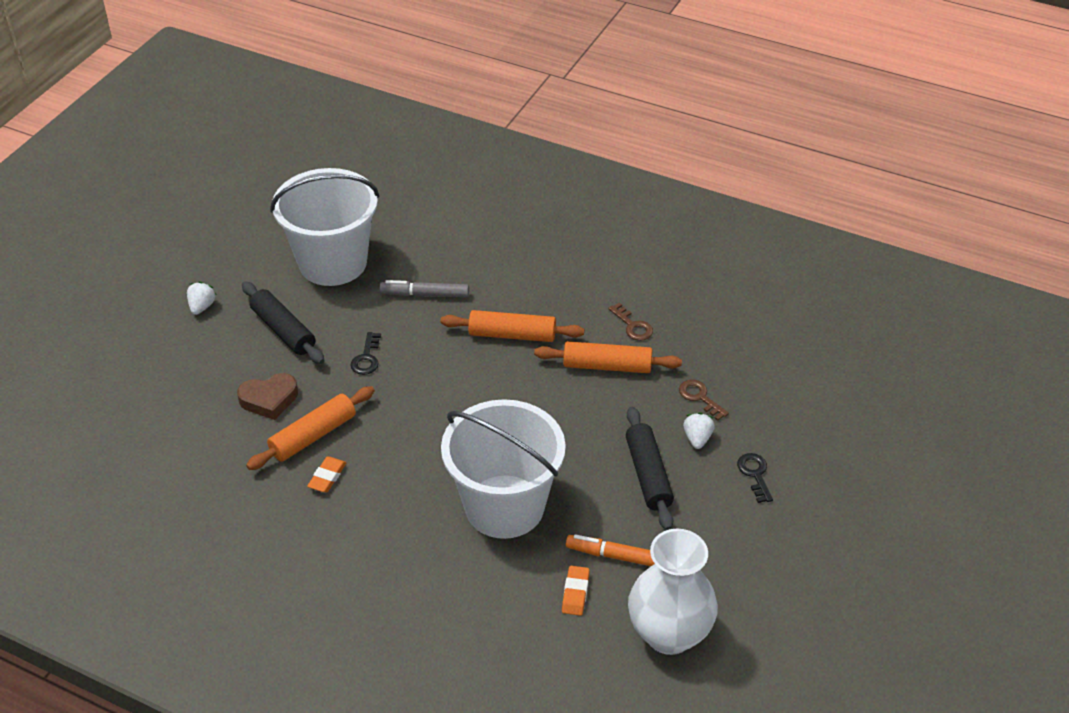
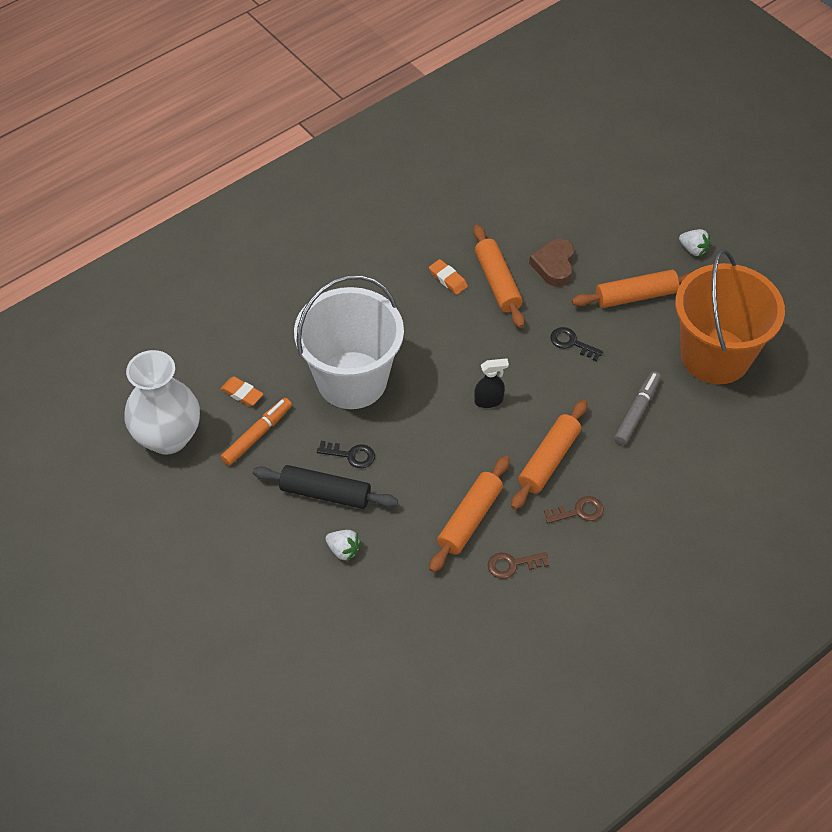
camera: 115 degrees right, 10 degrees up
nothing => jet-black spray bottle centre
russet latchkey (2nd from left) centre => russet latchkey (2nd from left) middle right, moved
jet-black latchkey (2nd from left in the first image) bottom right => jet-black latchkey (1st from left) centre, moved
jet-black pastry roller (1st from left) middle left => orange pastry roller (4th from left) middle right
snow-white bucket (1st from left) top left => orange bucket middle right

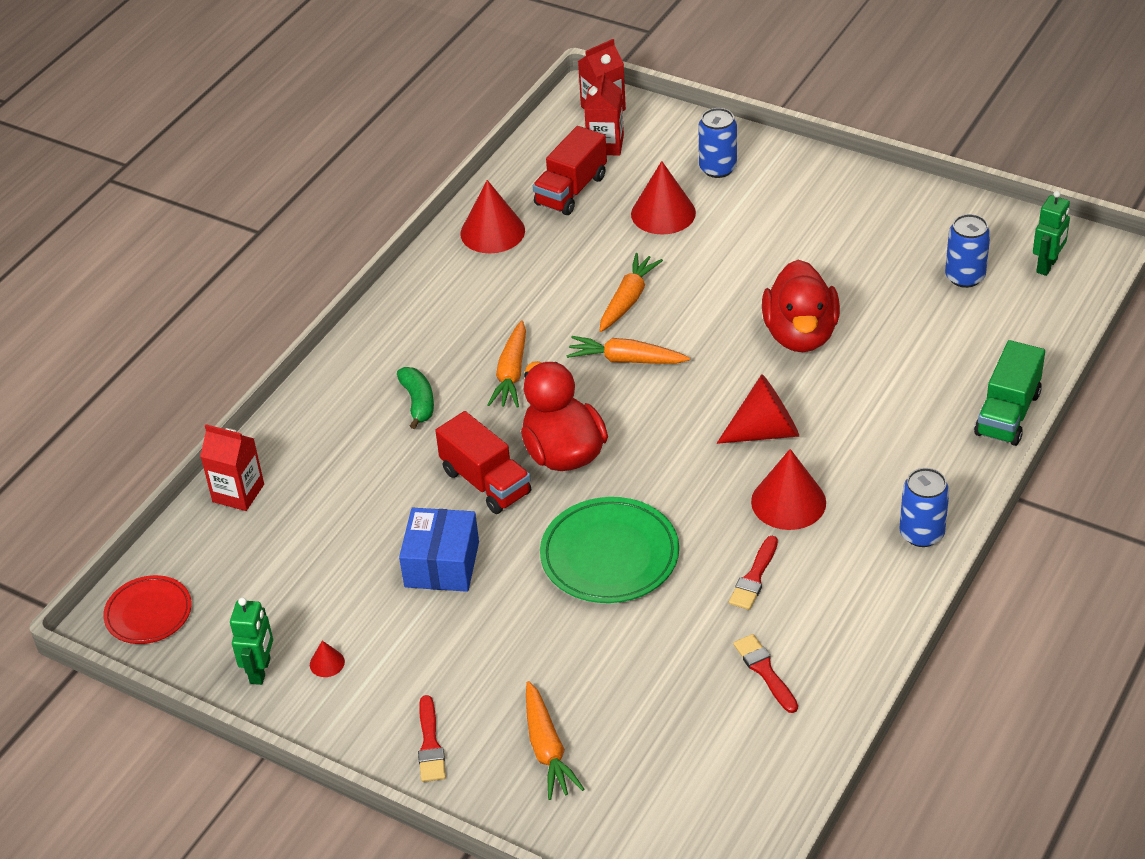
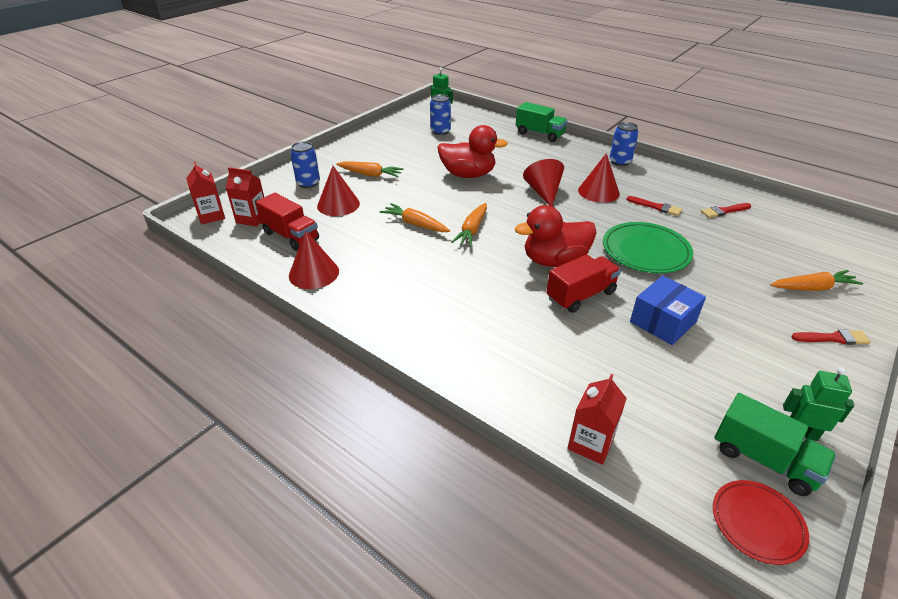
camera: 85 degrees left, 5 degrees down
crimson cone (1st from left) bottom left => nothing
green banana centre => nothing
nothing => green lorry (2nd from left) bottom right
orange root vegetable (1st from left) centre => orange root vegetable (1st from left) top centre, moved
cobalt box centre => cobalt box middle right, 60 degrees counterclockwise

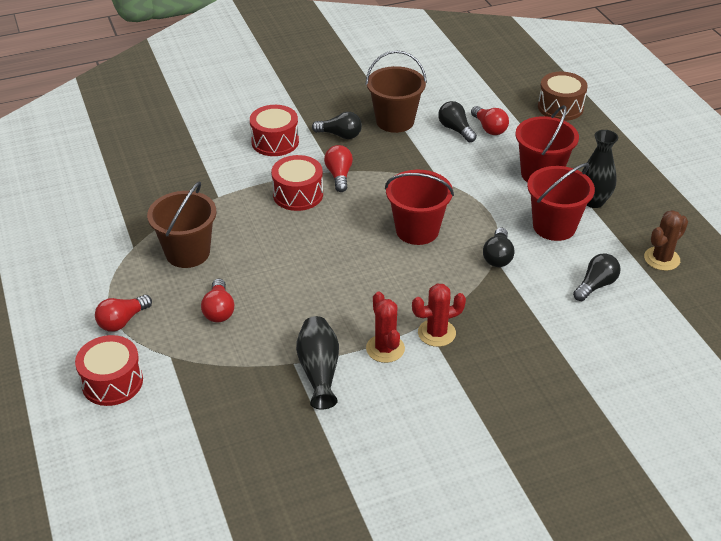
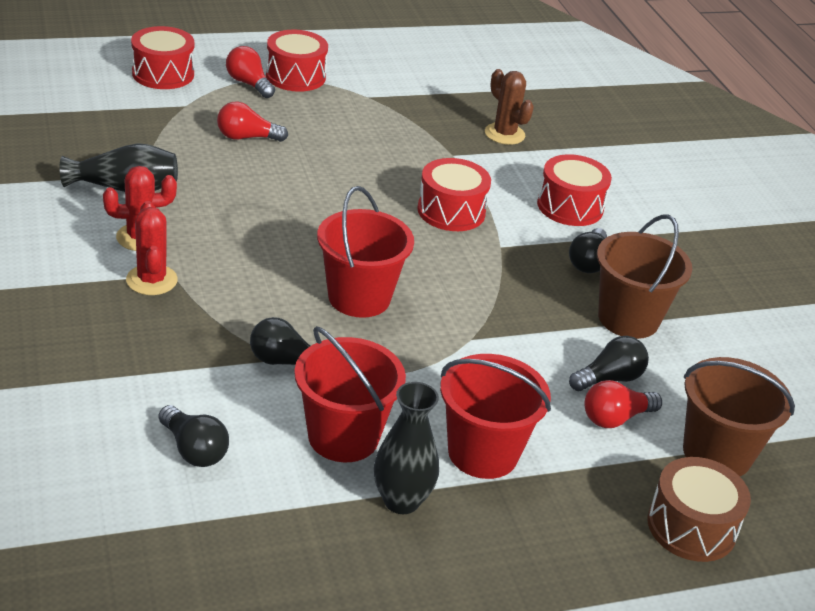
camera: 90 degrees right, 5 degrees down
crimson light bulb (3rd from left) top centre => nothing
nothing => crimson drum (2nd from left) top centre
russet bucket (1st from left in the first image) middle left => russet bucket (2nd from left) bottom right, moved
russet cactus middle right => russet cactus top centre, moved

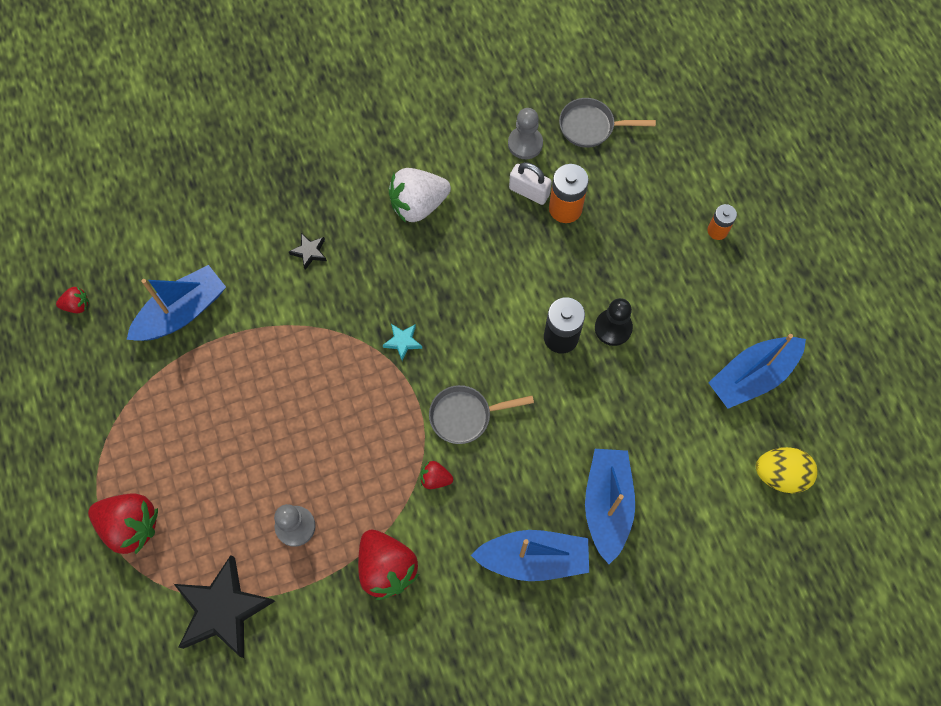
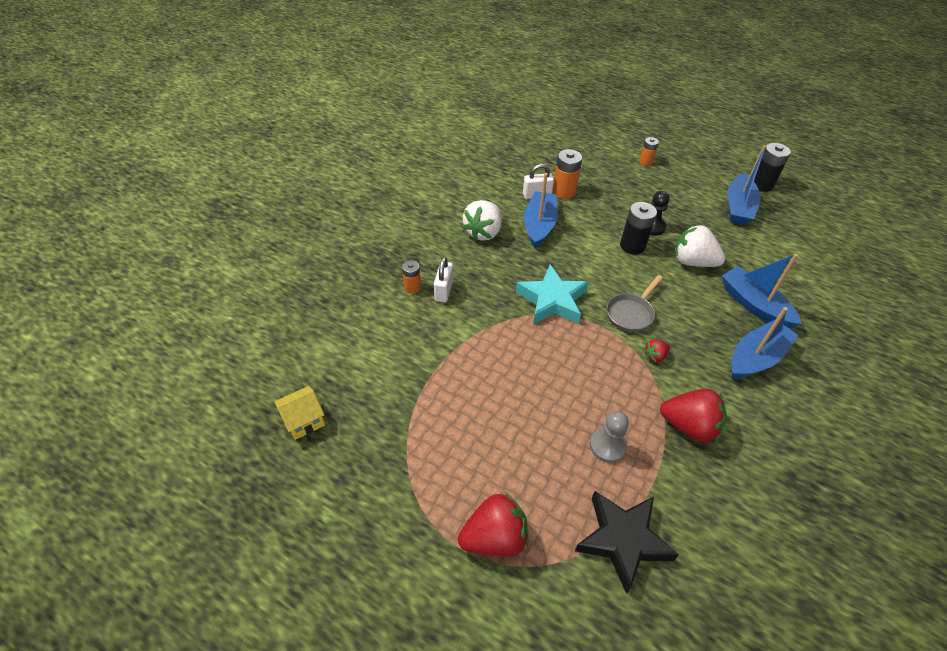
camera: 40 degrees left, 20 degrees down
gray chess pawn (2nd from left) top centre => nothing
gray pan (2nd from left) top centre => nothing
golden toy egg middle right => nothing
nothing => orange power cell (1st from left) centre
nothing => snow-white berry (2nd from left) middle right
nothing => jet-black power cell (2nd from left) top right
cobalt toy boat (1st from left) middle left => cobalt toy boat (1st from left) top centre, moved
crimson berry (1st from left) middle left => golden toy house middle left
jet-black star (2nd from left) middle left => snow-white small lock (1st from left) centre
aqua star centre, x2.32

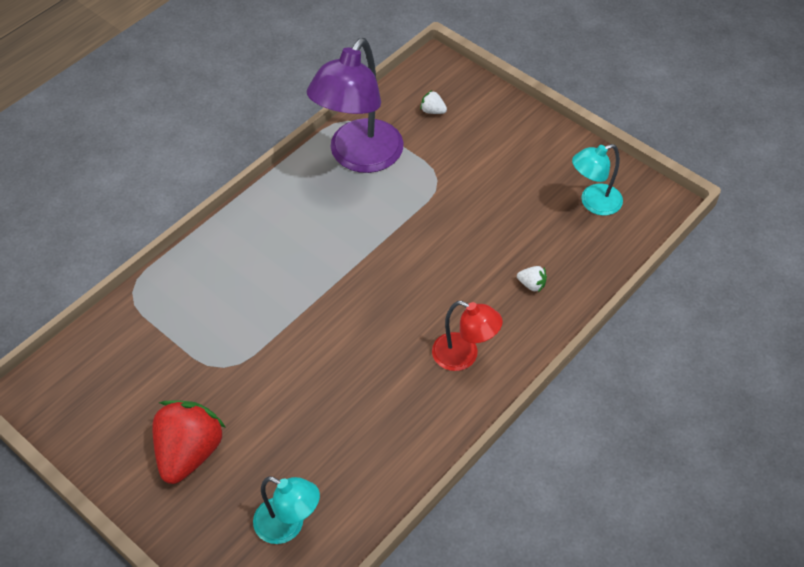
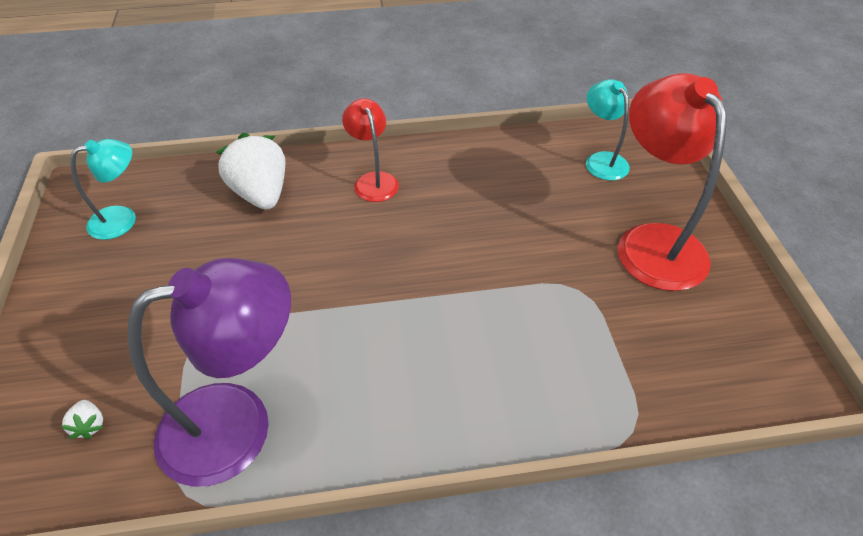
camera: 140 degrees left, 5 degrees down
crimson berry bottom left => crimson lamp (2nd from left) middle right
aqua lamp (2nd from left in the first image) top right => aqua lamp (1st from left) middle left, 45 degrees counterclockwise
snow-white berry (2nd from left) centre => snow-white berry (2nd from left) top left, x2.44

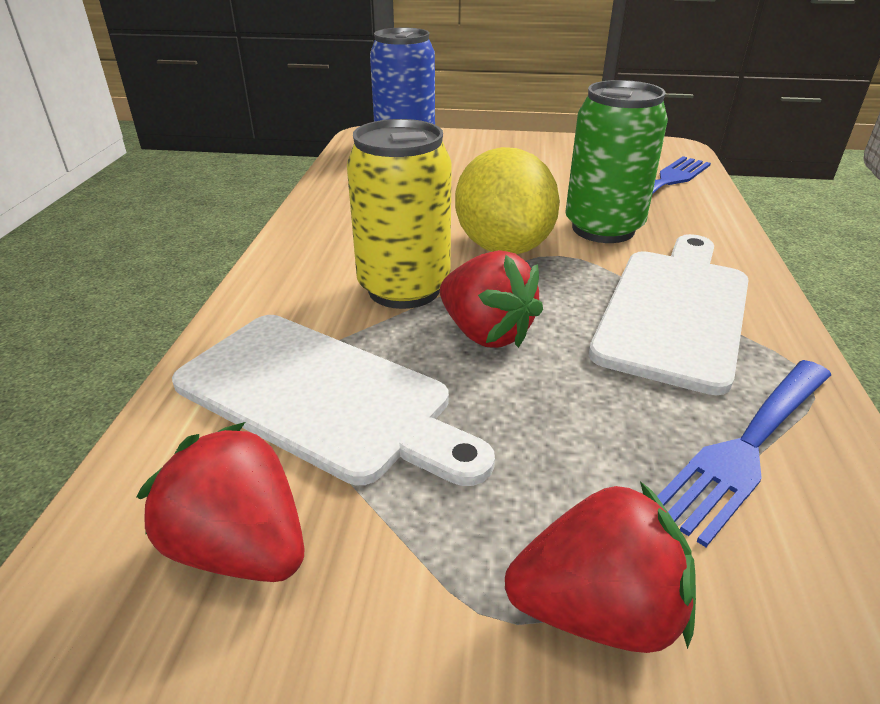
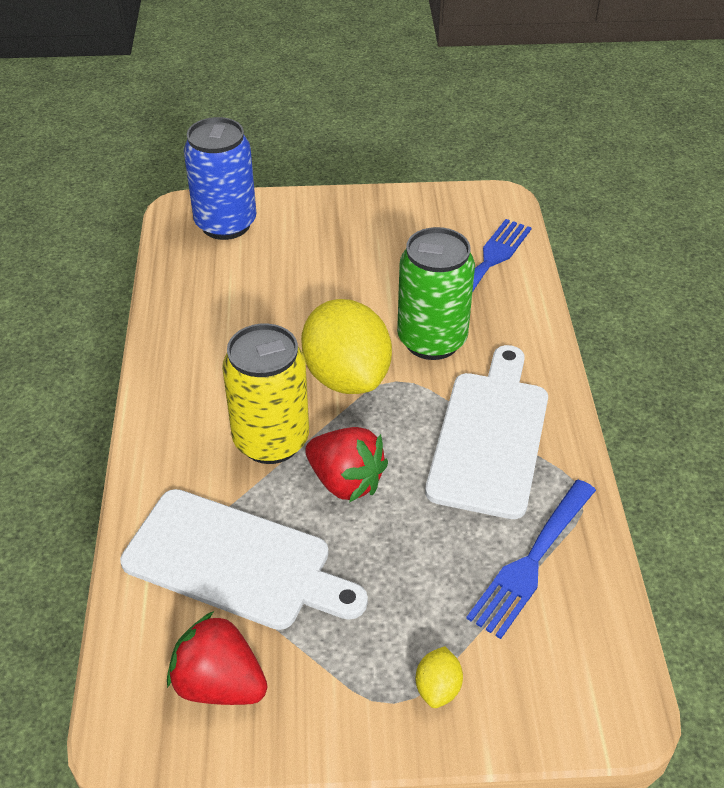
camera: 10 degrees left, 10 degrees up
crimson berry (3rd from left) bottom right => golden toy lemon (2nd from left) bottom centre

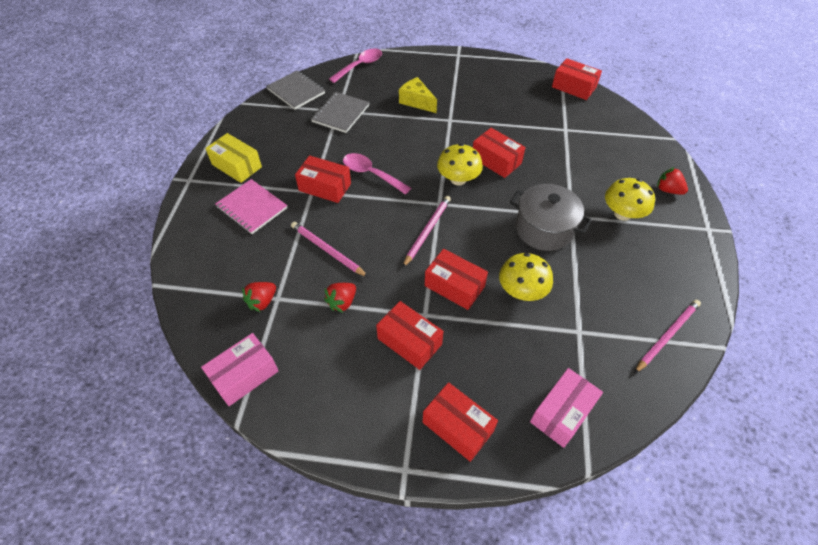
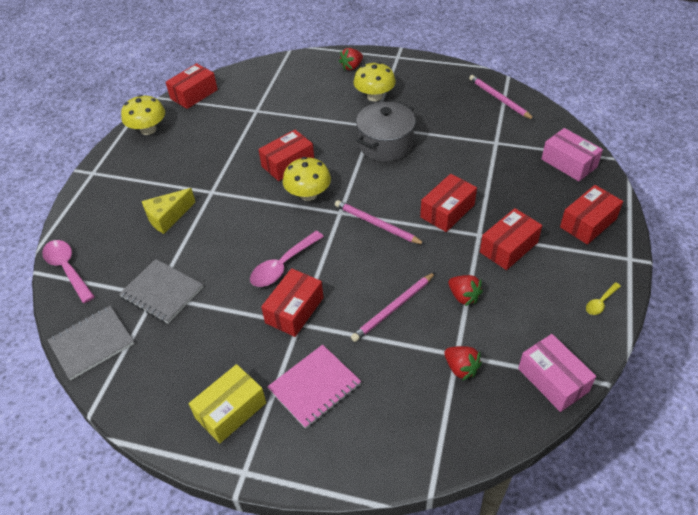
camera: 80 degrees left, 5 degrees down
nothing => golden teaspoon middle right
golden toadstool (2nd from left in the first image) centre => golden toadstool (1st from left) top left, moved

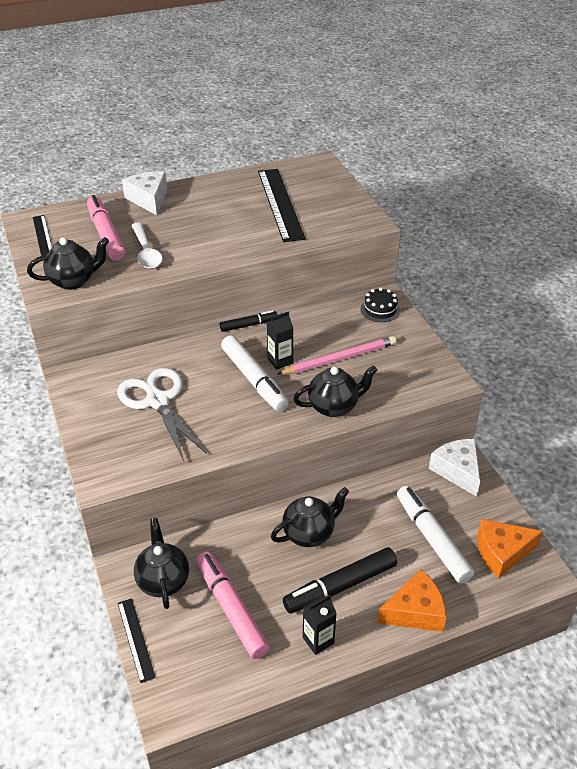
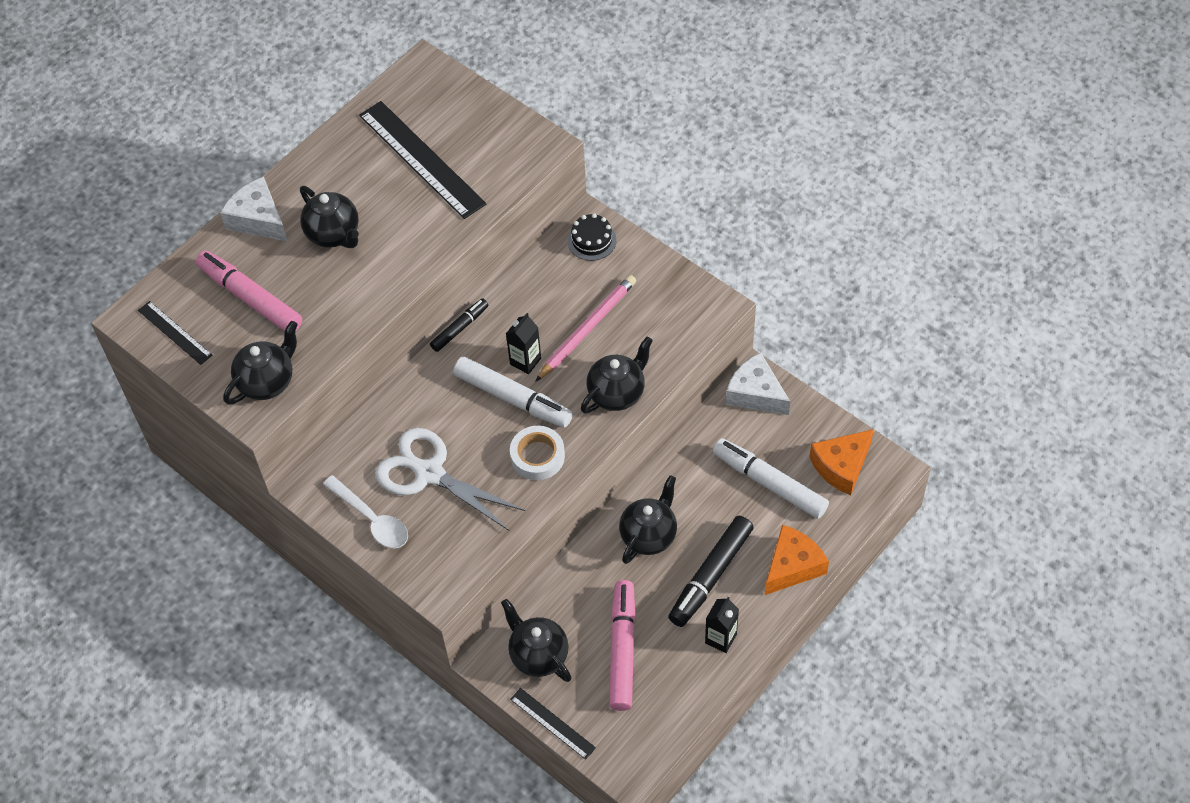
camera: 25 degrees left, 15 degrees up
nothing => jet-black china teapot (2nd from left) top left
nothing => snow-white roll of tape centre
snow-white teaspoon top left => snow-white teaspoon middle left, moved
rosy marker (2nd from left) bottom centre, 60 degrees clockwise

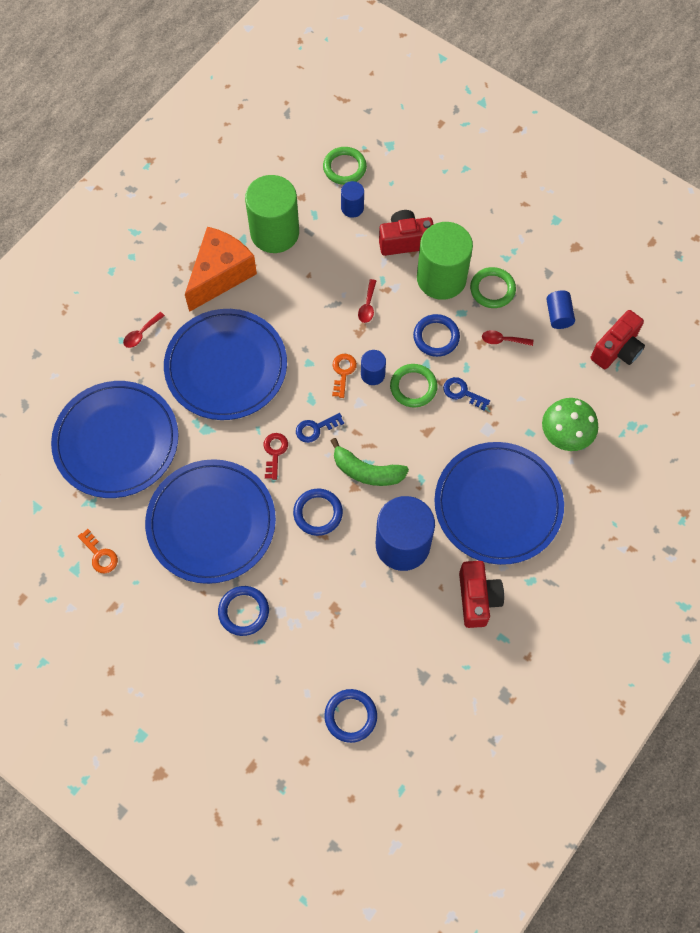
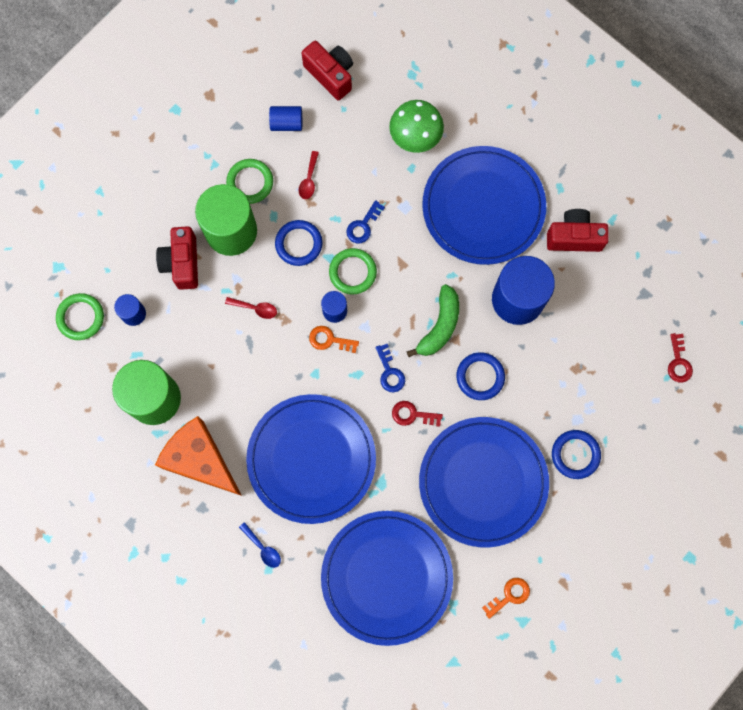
camera: 85 degrees left, 10 degrees up
cobalt hoop (3rd from left) bottom centre => crimson latchkey (2nd from left) middle right
crimson teaspoon (1st from left) middle left => cobalt teaspoon bottom centre

